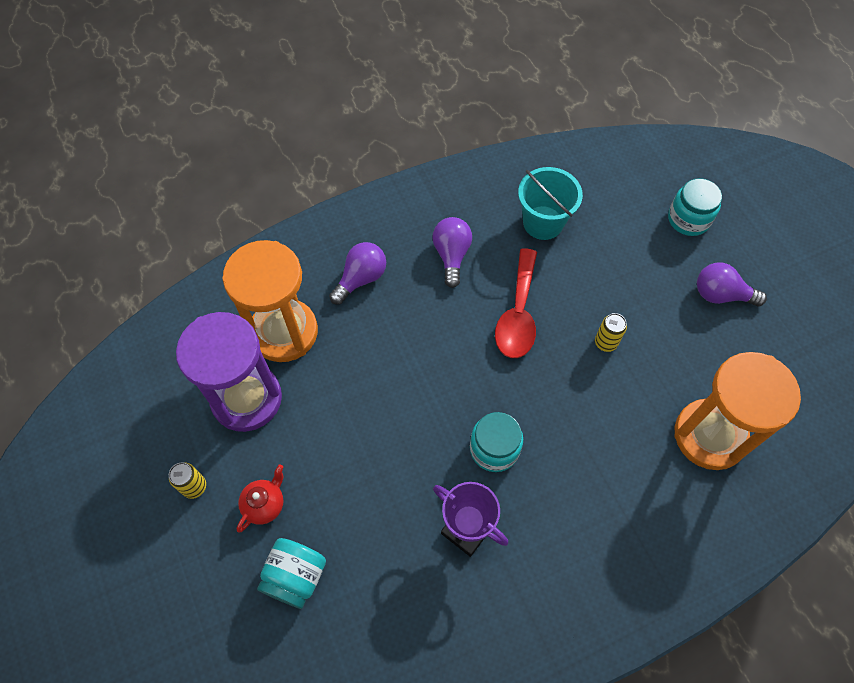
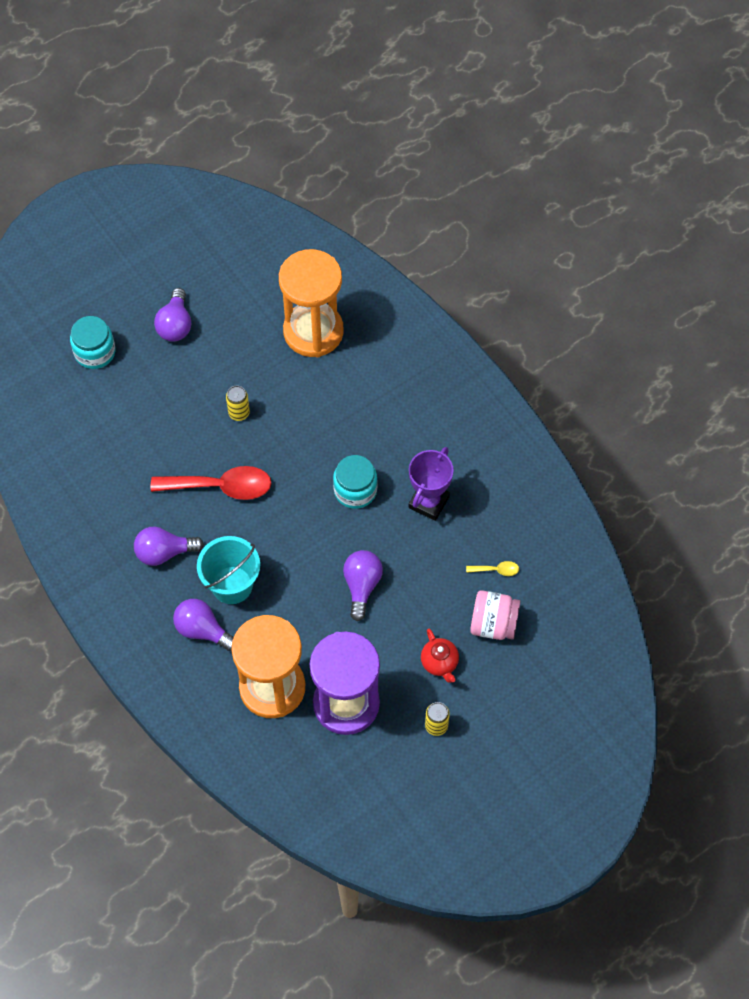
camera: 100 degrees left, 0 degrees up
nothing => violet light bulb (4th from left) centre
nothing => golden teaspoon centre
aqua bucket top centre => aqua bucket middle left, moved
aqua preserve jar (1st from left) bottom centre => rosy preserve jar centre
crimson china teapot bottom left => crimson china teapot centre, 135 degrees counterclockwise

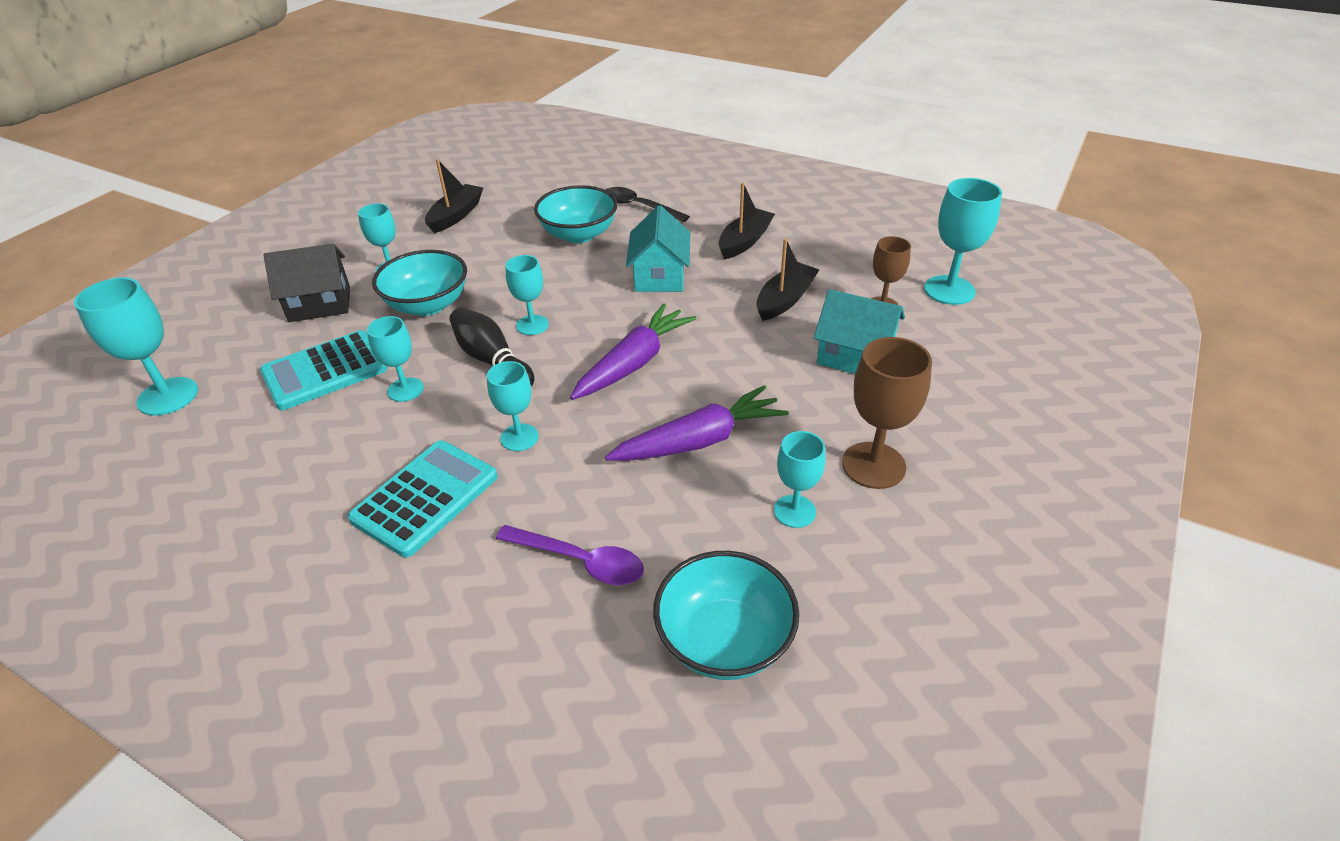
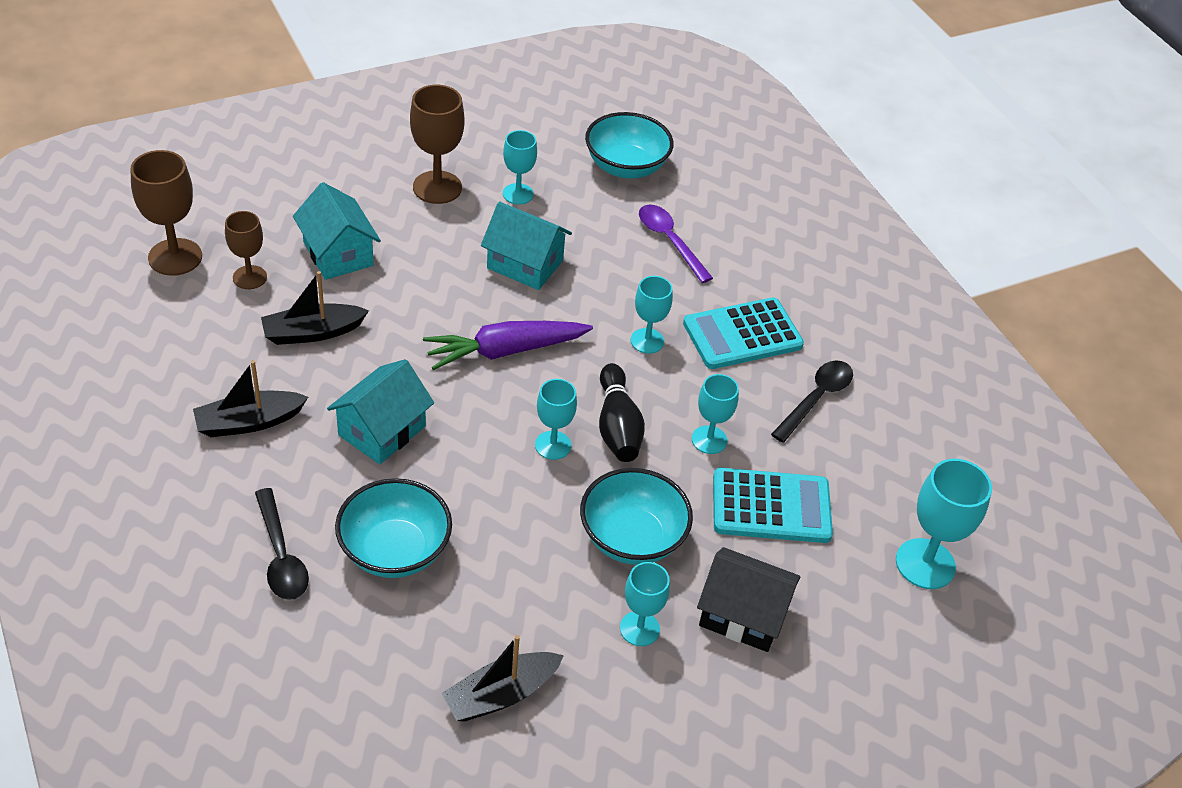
camera: 150 degrees left, 5 degrees up
nothing => jet-black teaspoon (2nd from left) middle right
violet root vegetable (2nd from left) centre => aqua toy house (3rd from left) top centre
aqua goblet (7th from left) top right => russet goblet (1st from left) top left

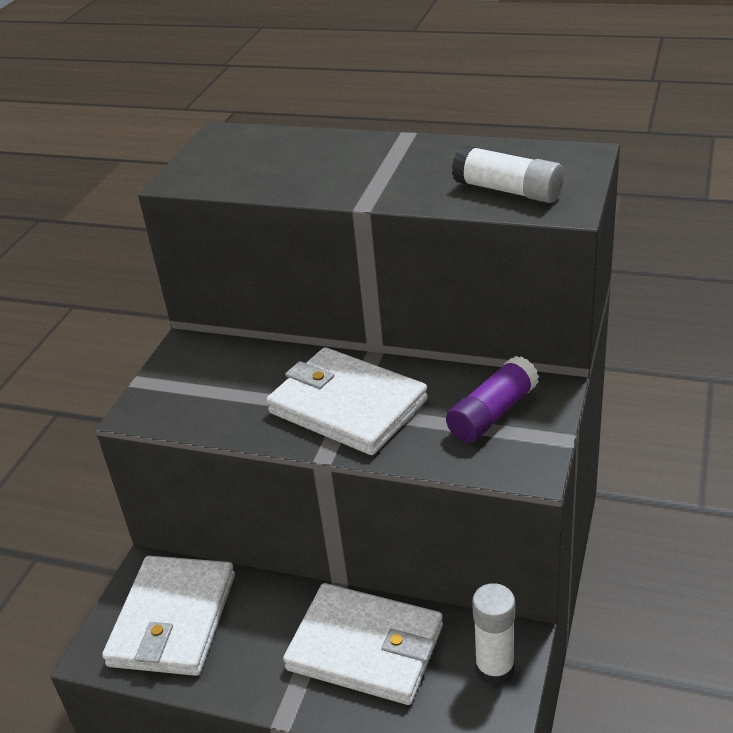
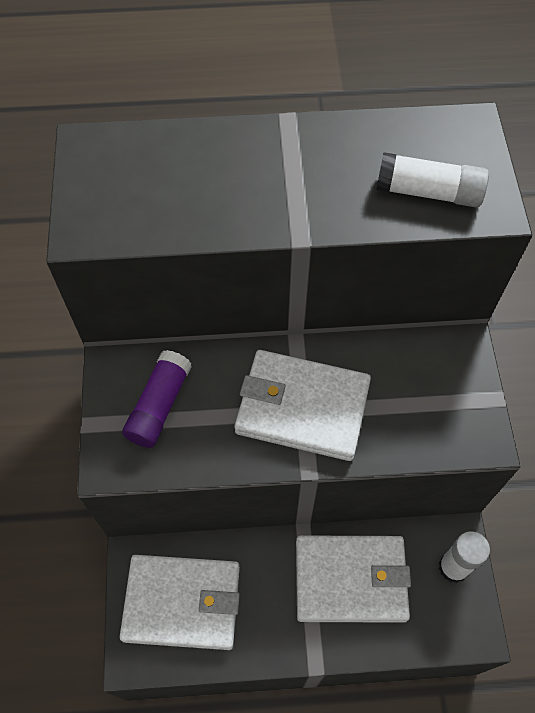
camera: 25 degrees left, 25 degrees up
violet glue stick middle right => violet glue stick middle left, moved
snow-white wallet (1st from left) bottom left => snow-white wallet (1st from left) bottom centre, 75 degrees counterclockwise

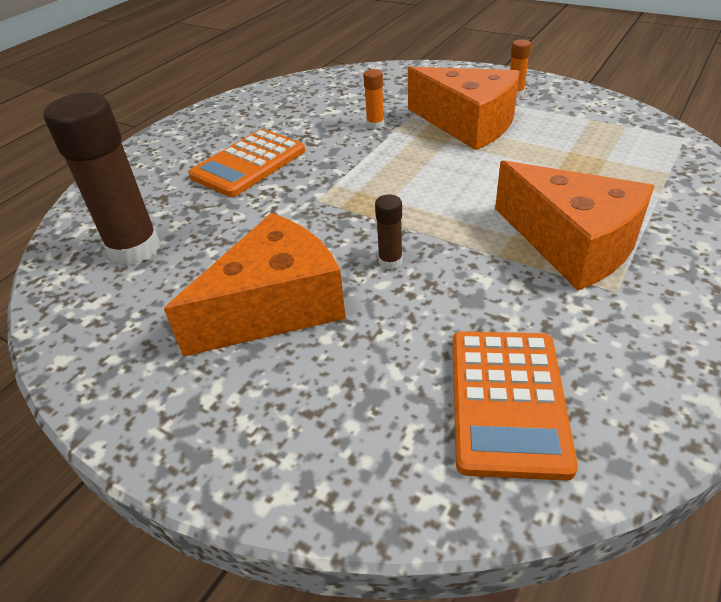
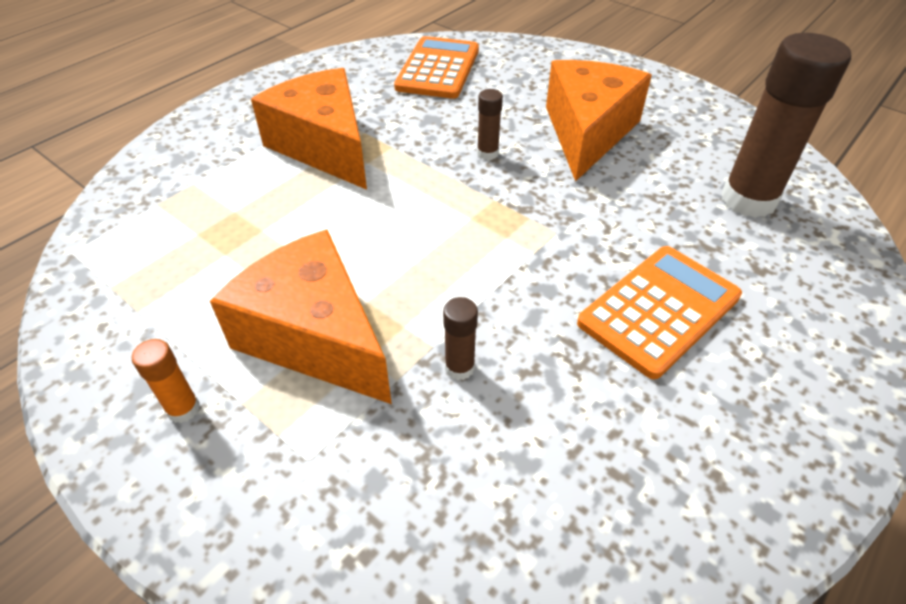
camera: 175 degrees left, 5 degrees up
orange glue stick (1st from left) top centre => russet glue stick (1st from left) centre
orange cheese (1st from left in the first image) centre => orange cheese (3rd from left) top centre, 135 degrees clockwise

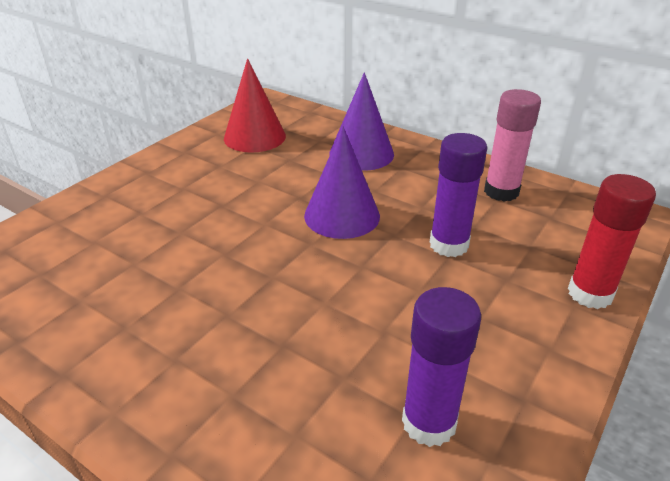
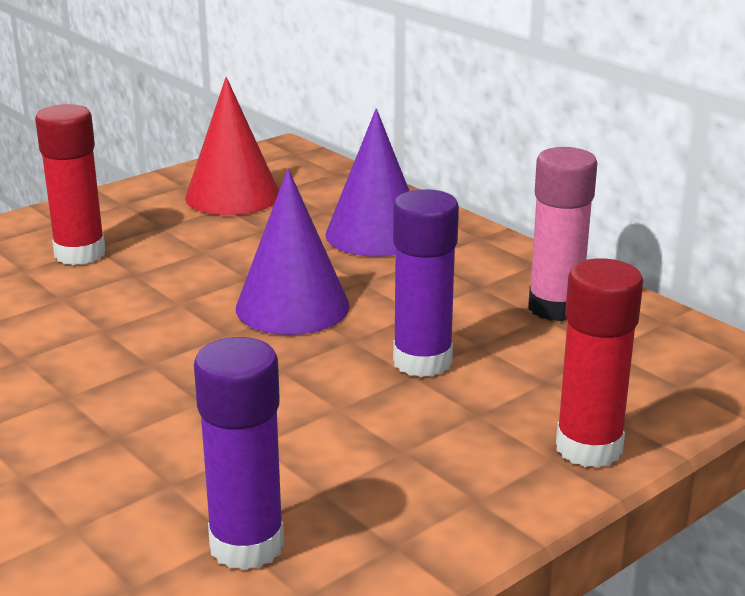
camera: 15 degrees right, 10 degrees down
nothing => crimson glue stick (1st from left) top left

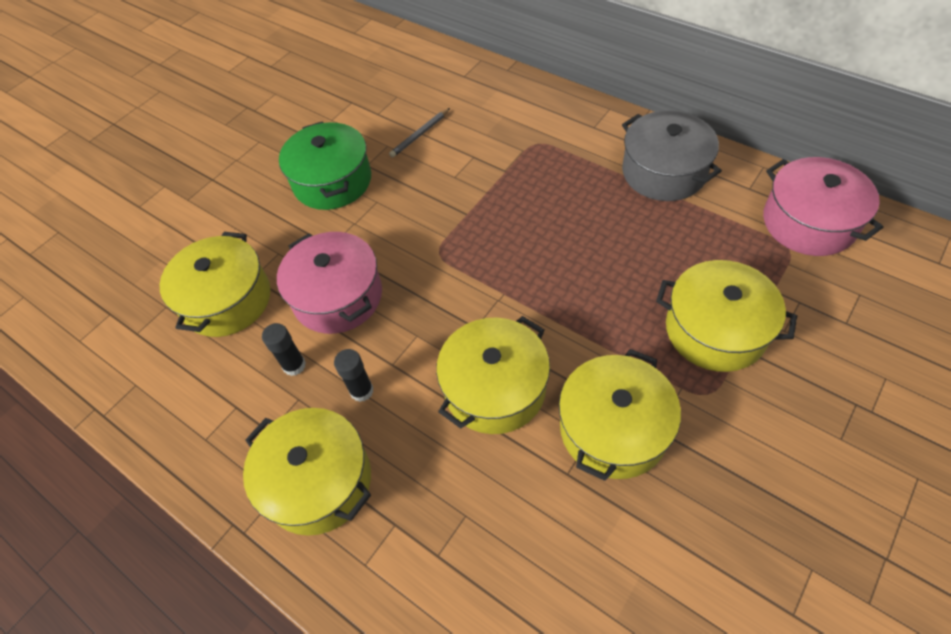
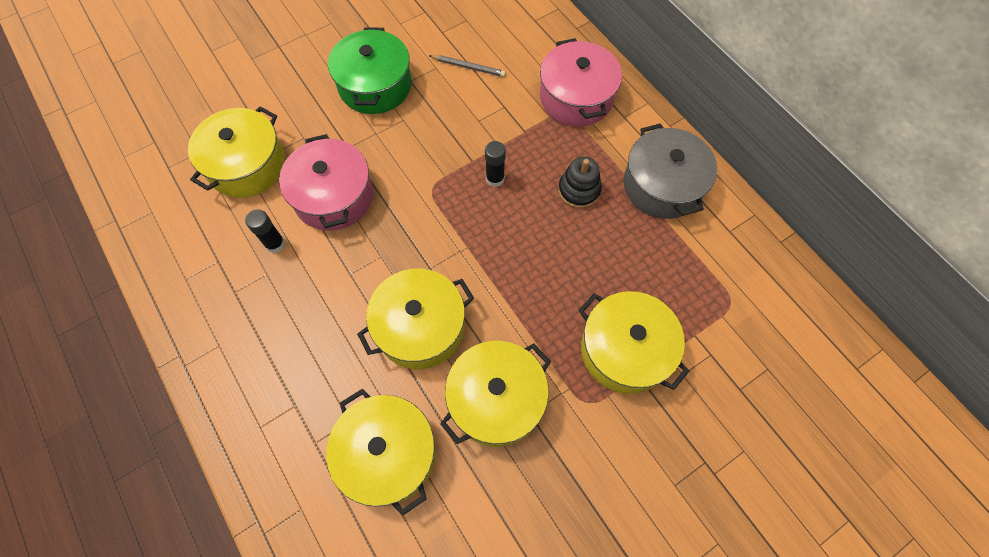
camera: 15 degrees right, 10 degrees up
nothing => jet-black ring stacker top centre
golden pot (2nd from left) bottom left => golden pot (2nd from left) bottom centre, moved
jet-black glue stick (2nd from left) centre => jet-black glue stick (2nd from left) top centre, moved
rosy pot (2nd from left) top right => rosy pot (2nd from left) top centre, moved
gray pencil top centre, 135 degrees counterclockwise

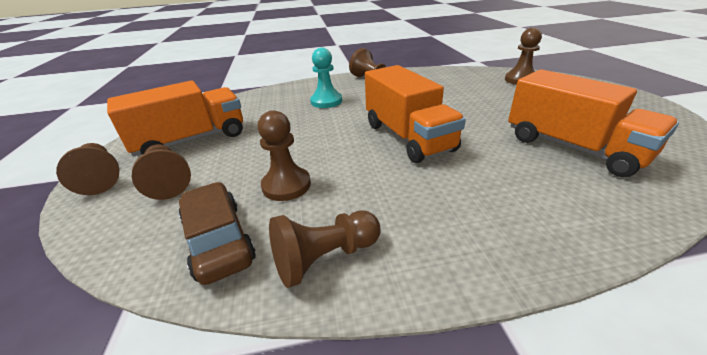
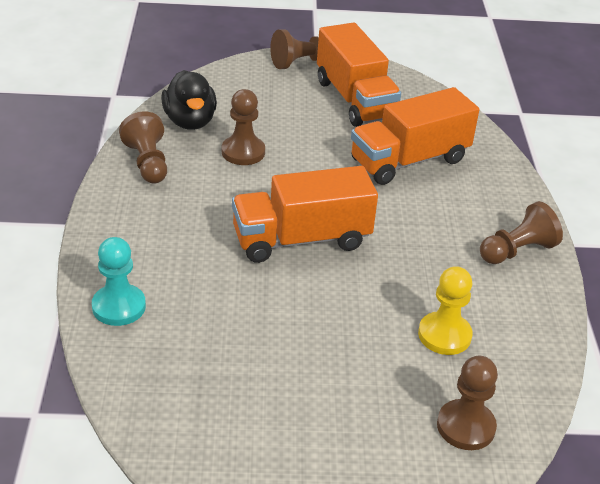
camera: 95 degrees right, 5 degrees up
russet chess pawn (2nd from left) middle left => nothing
nothing => golden chess pawn middle right
aqua chess pawn top centre => aqua chess pawn middle left, moved
orange lorry (3rd from left) middle right => orange lorry (3rd from left) top right, moved
russet toy car middle left => jet-black toy duck top left

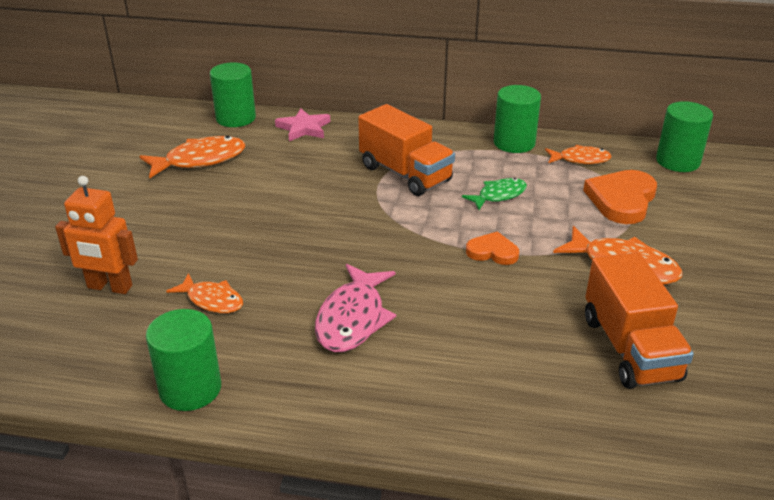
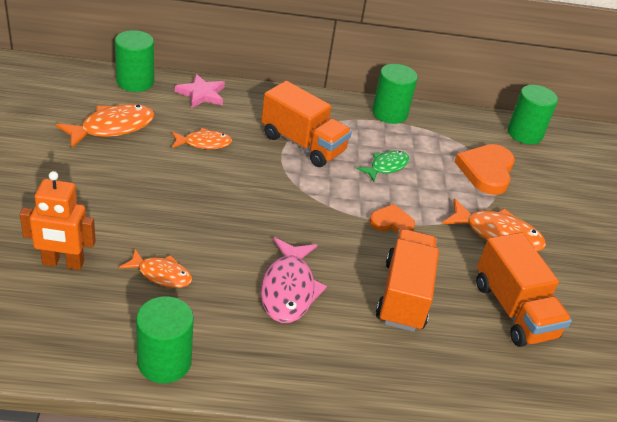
camera: 15 degrees left, 5 degrees up
nothing => orange lorry (2nd from left) centre
orange fish (3rd from left) top right => orange fish (3rd from left) top left, moved

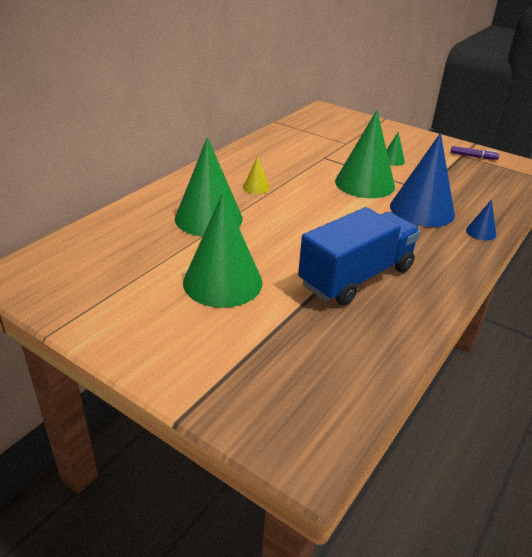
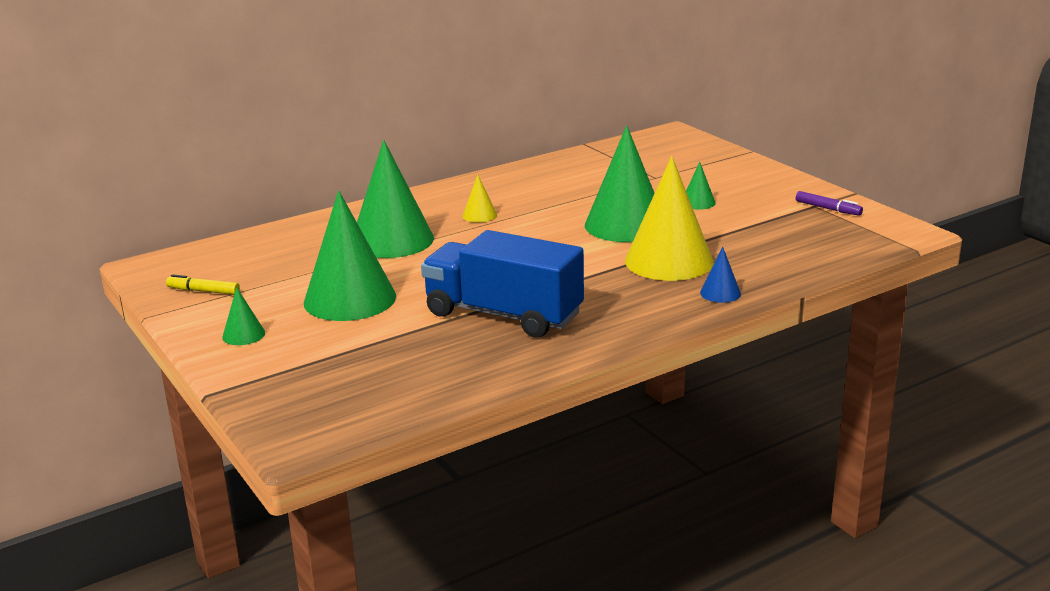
camera: 25 degrees right, 10 degrees down
nothing => golden marker middle left
nothing => green cone (1st from left) middle left
cobalt cone (1st from left) top right => golden cone (2nd from left) centre
cobalt lorry middle right => cobalt lorry centre, 135 degrees counterclockwise

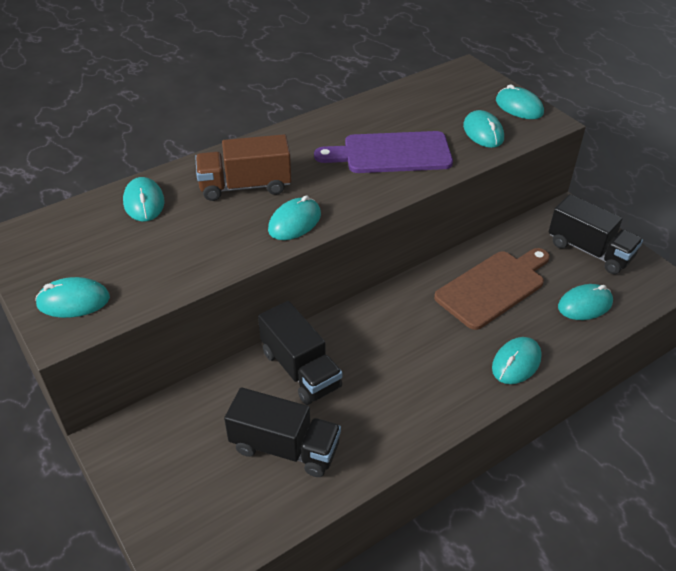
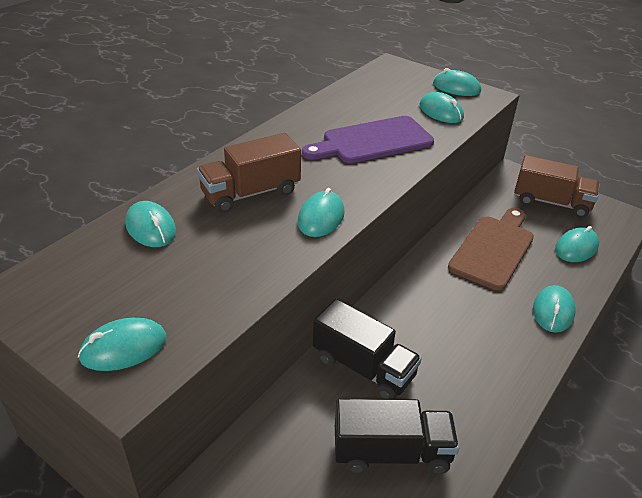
camera: 20 degrees left, 5 degrees down
jet-black lorry (3rd from left) middle right => russet lorry (2nd from left) middle right

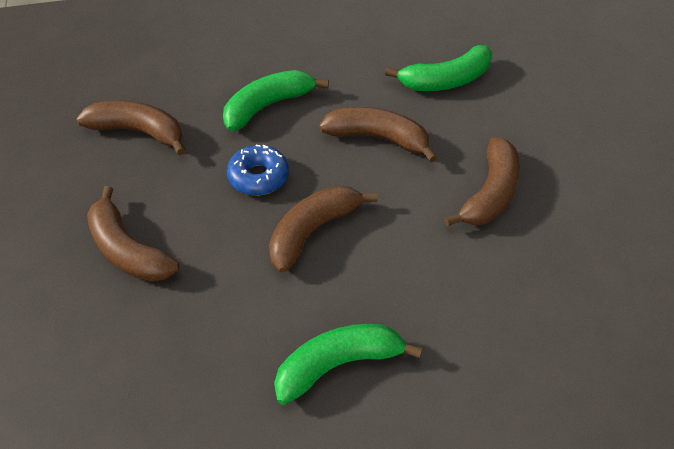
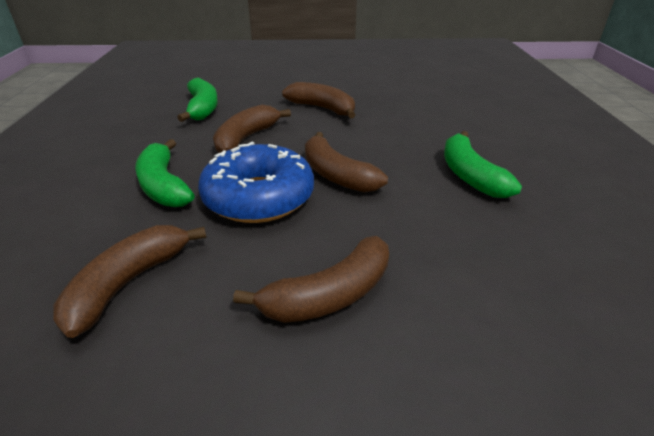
camera: 80 degrees left, 15 degrees down
cobalt donut centre, x1.79

